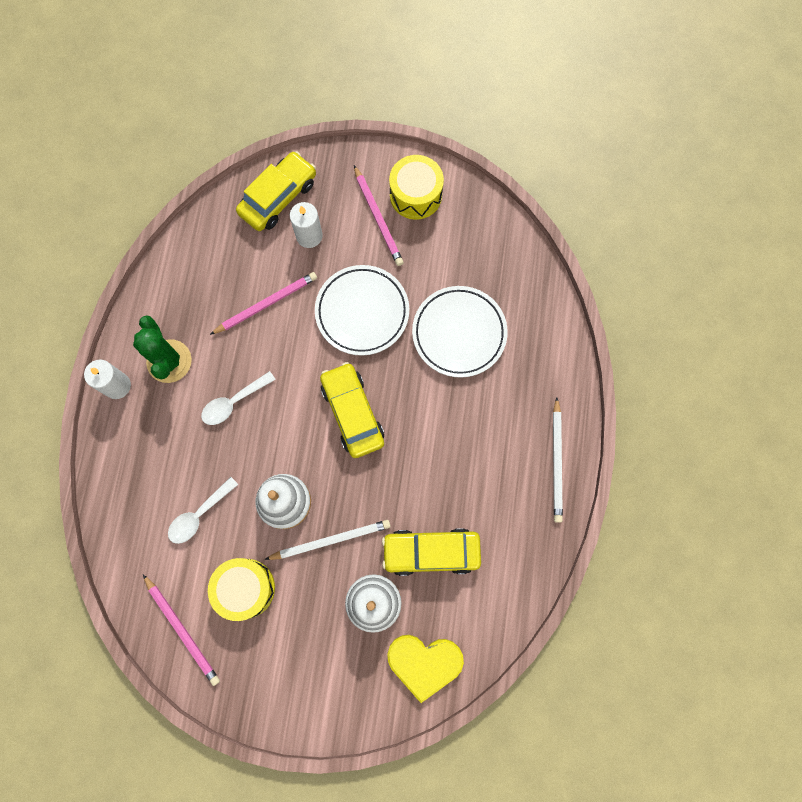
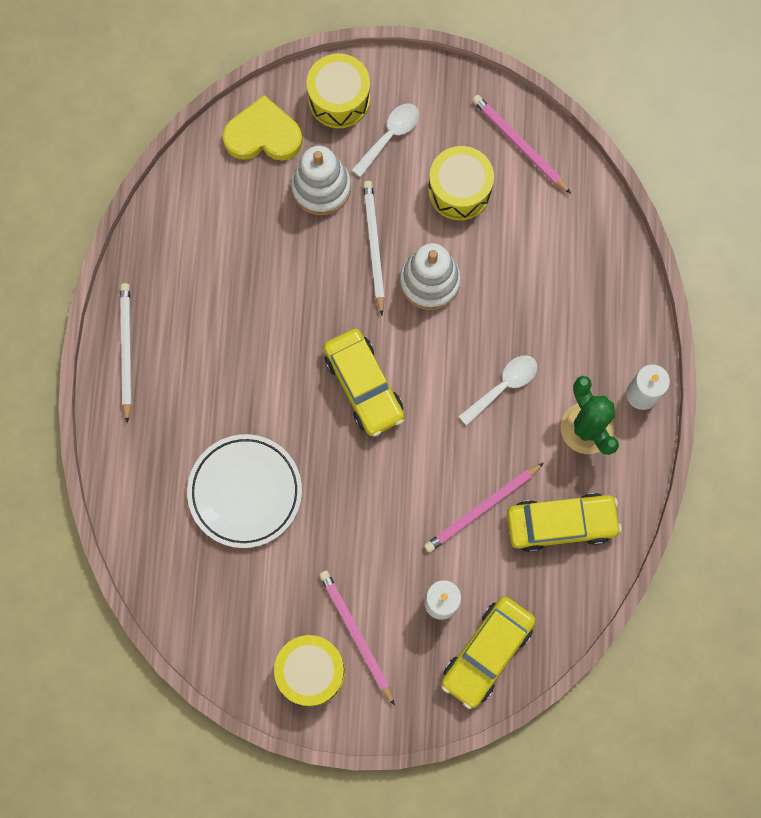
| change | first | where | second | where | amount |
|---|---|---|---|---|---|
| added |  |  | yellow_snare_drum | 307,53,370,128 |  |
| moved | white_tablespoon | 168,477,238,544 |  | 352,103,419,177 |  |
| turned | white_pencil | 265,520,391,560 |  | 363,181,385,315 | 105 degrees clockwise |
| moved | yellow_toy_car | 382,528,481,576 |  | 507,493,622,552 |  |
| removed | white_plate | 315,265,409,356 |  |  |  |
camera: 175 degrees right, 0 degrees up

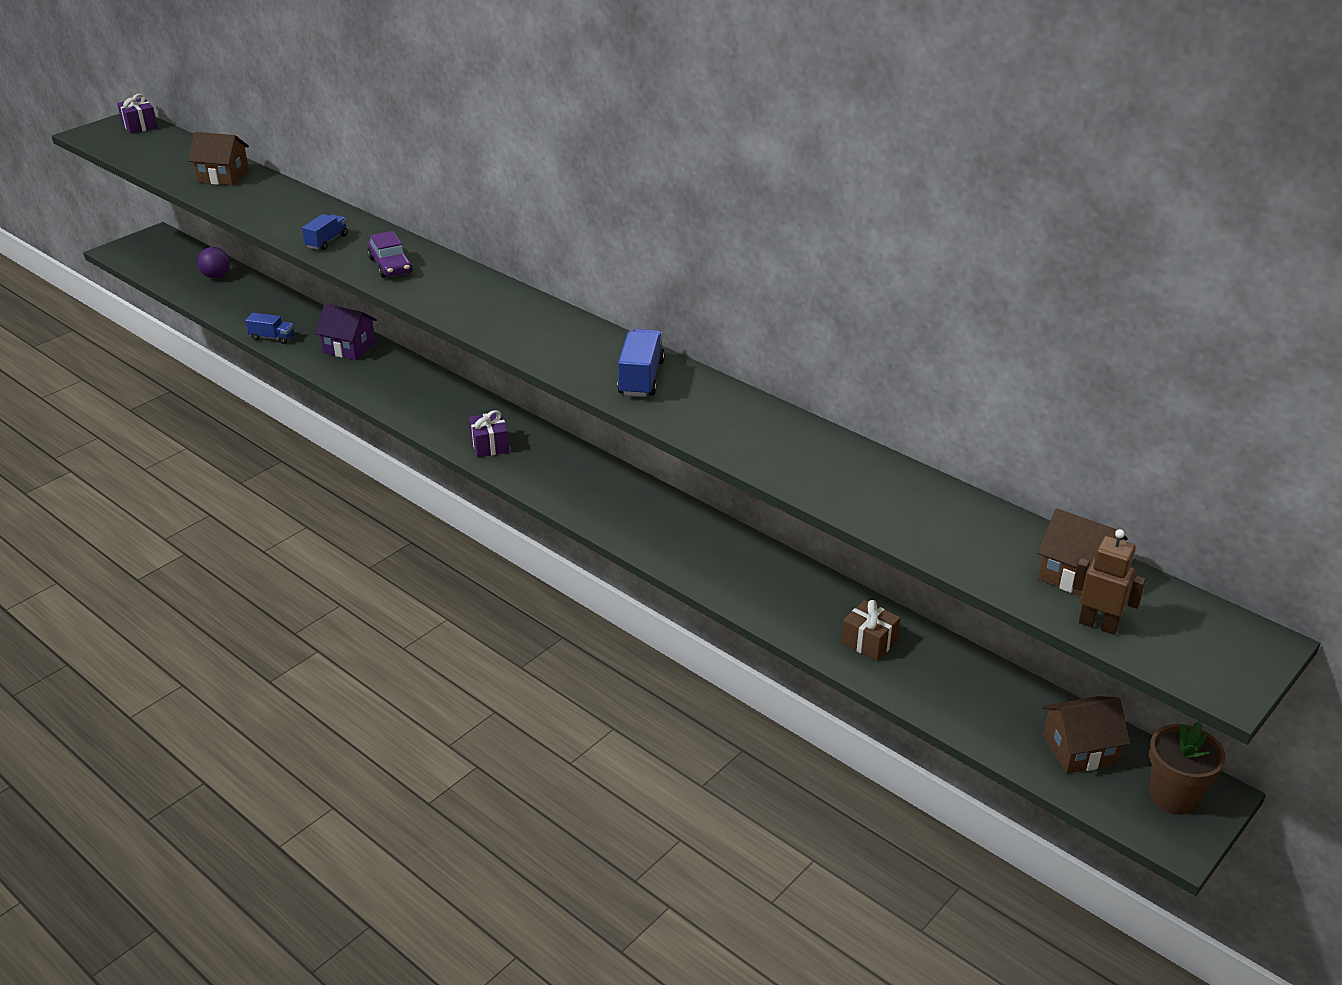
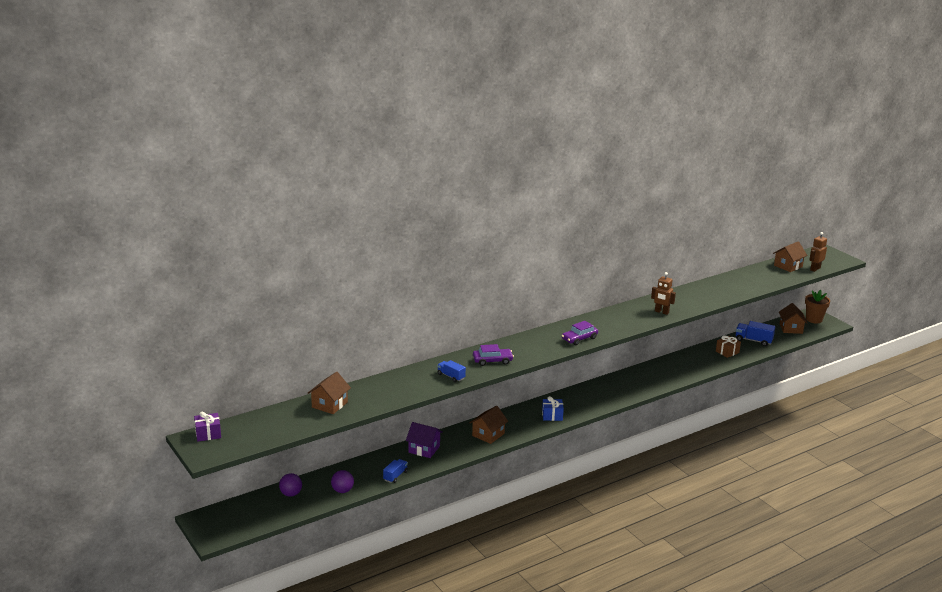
| change | first | where | second | where | amount |
|---|---|---|---|---|---|
| added |  |  | violet_ball | 331,470,354,493 |  |
| turned | violet_house | 315,304,377,360 |  | 406,422,443,458 | 75 degrees clockwise |
| added |  |  | dark_brown_house | 469,406,508,444 |  |
| recoloured | violet_gift | 469,410,510,458 | blue_gift | 542,396,564,421 |  |
| added |  |  | violet_toy_car | 562,321,598,345 |  |
| added |  |  | dark_brown_toy_robot | 651,272,676,315 |  |
| moved | blue_truck | 617,329,665,397 |  | 736,321,775,346 |  |
camera: 75 degrees left, 10 degrees down

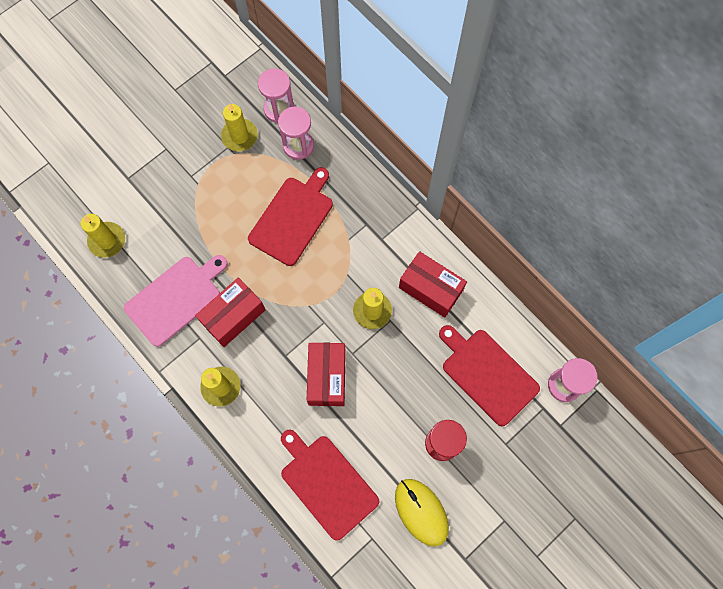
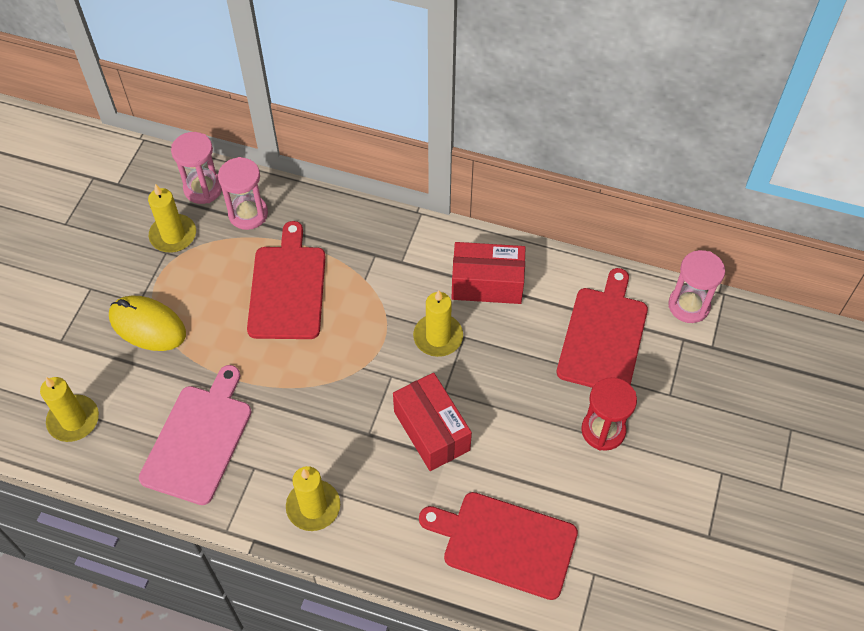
| change | first | where | second | where | amount |
|---|---|---|---|---|---|
| moved | yellow_mouse | 395,479,449,547 |  | 109,296,186,351 |  |
| turned | scarlet_cutting_board | 439,325,540,426 |  | 557,268,648,388 | 90 degrees clockwise |
| removed | scarlet_parcel | 195,277,266,347 |  |  |  |
camera: 30 degrees left, 15 degrees down

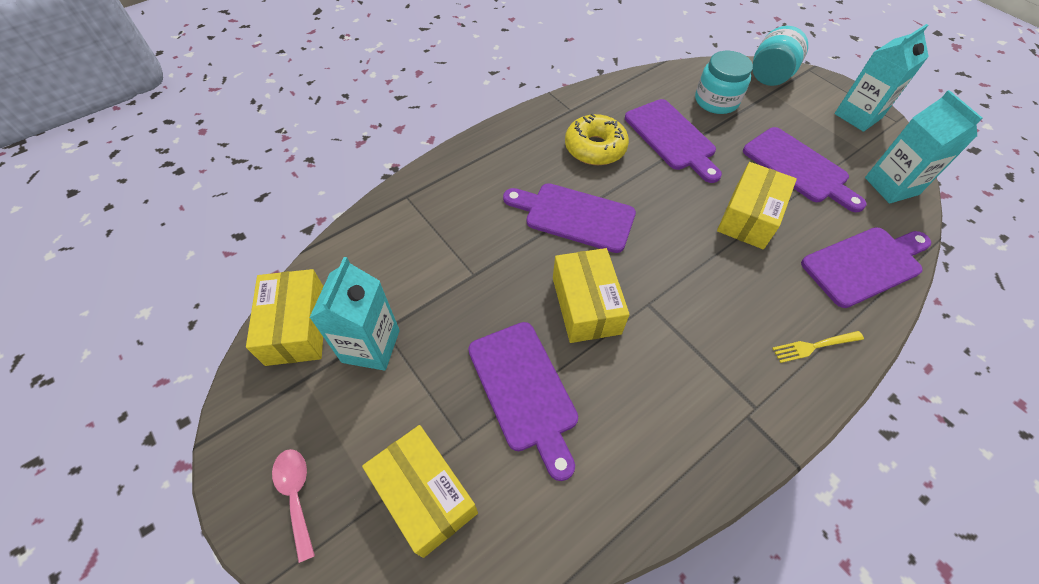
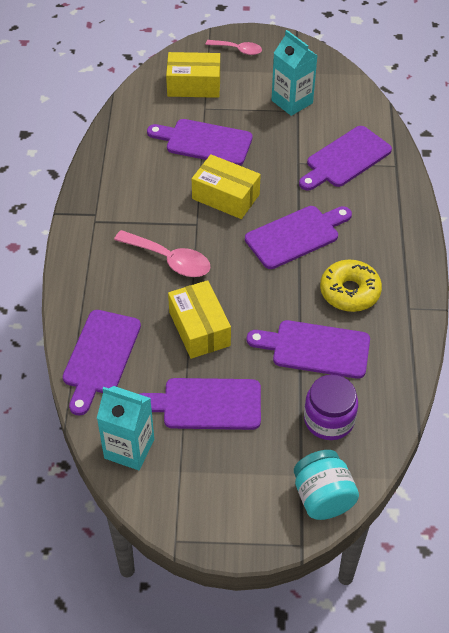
| change | first | where | second | where | amount |
|---|---|---|---|---|---|
| added |  |  | pink_tablespoon | 114,230,211,277 |  |
| added |  |  | violet_cutting_board | 299,126,392,191 |  |
| recoloured | aqua_jar | 695,51,753,114 | violet_jar | 304,374,358,440 |  |
| removed | yellow_parcel | 246,269,324,366 |  |  |  |
| removed | yellow_fork | 772,331,864,363 |  |  |  |
| removed | aqua_carton | 834,24,929,132 |  |  |  |
camera: 130 degrees right, 5 degrees down

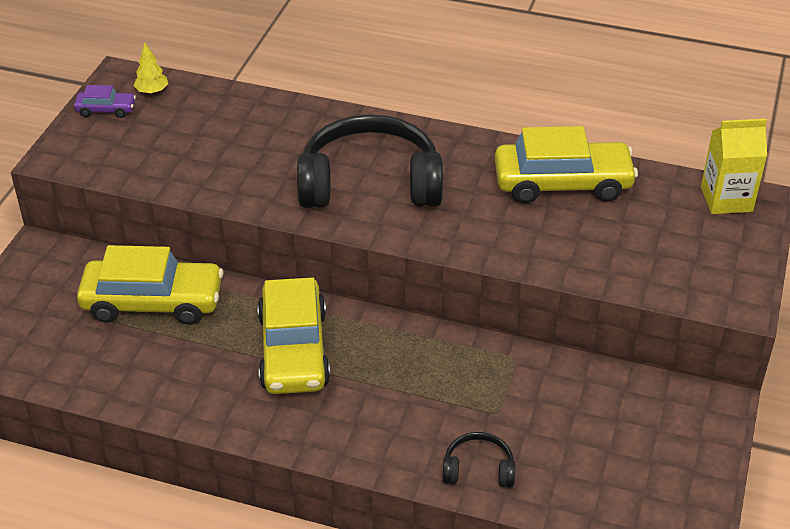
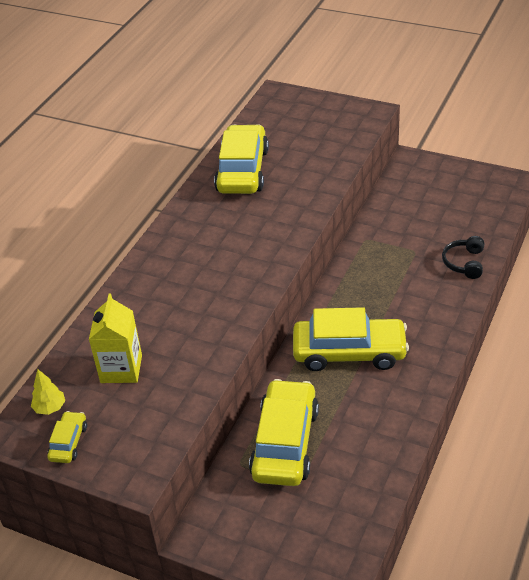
| change | first | where | second | where | amount |
|---|---|---|---|---|---|
| recoloured | violet_toy_car | 74,85,136,118 | yellow_toy_car | 47,411,87,463 |  |
| moved | yellow_carton | 701,119,767,214 |  | 89,293,142,383 |  |
| removed | ebony_headset | 297,115,443,208 |  |  |  |
camera: 80 degrees left, 0 degrees up

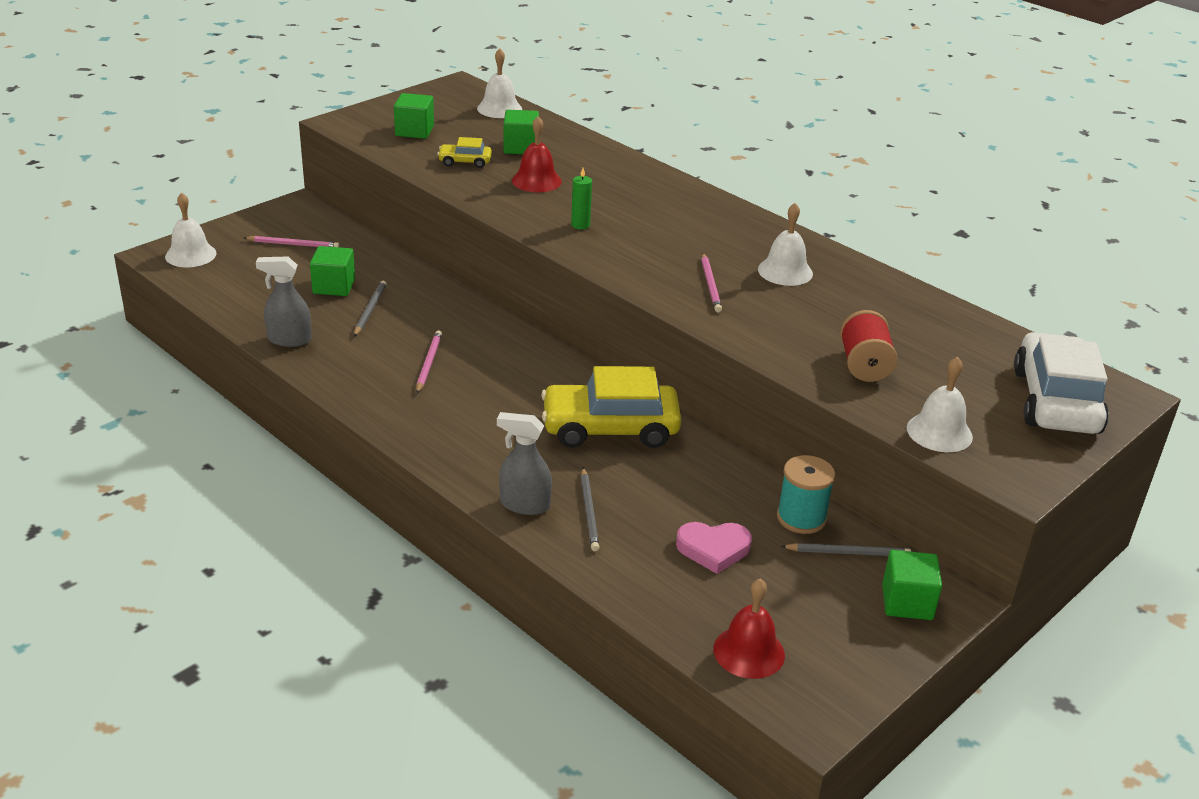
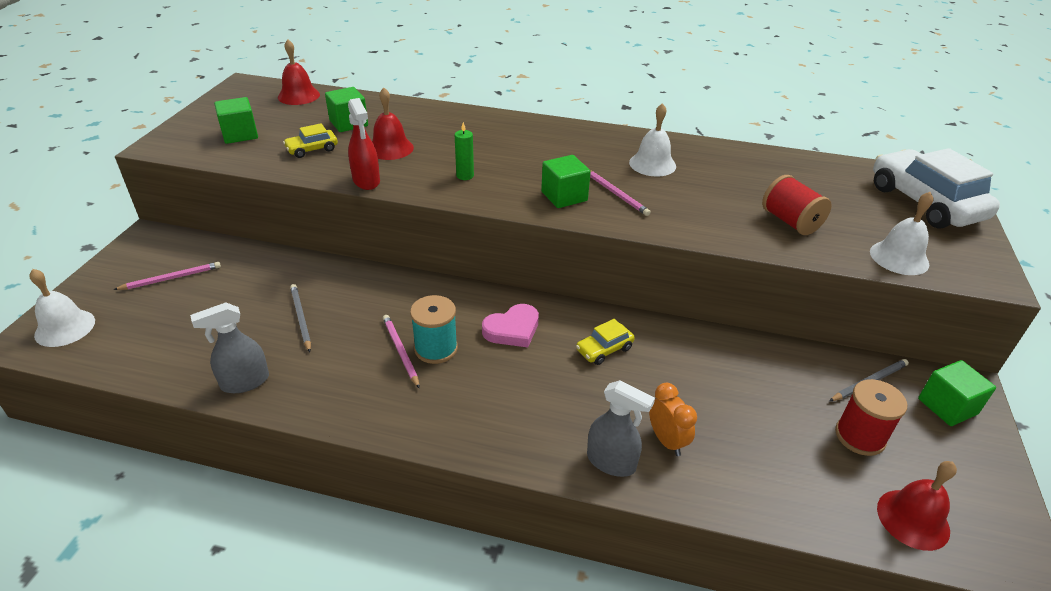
| change | first | where | second | where | amount |
|---|---|---|---|---|---|
| recoloured | white_bell | 477,49,522,118 | scarlet_bell | 278,39,320,105 |  |
| added |  |  | scarlet_sprayer | 348,98,380,190 |  |
| moved | aqua_spool | 777,455,835,534 |  | 410,295,458,364 |  |
| moved | pink_love_heart | 676,522,752,574 |  | 482,304,539,347 |  |
| moved | green_cube | 310,246,355,296 |  | 541,155,591,208 |  |
| resized | yellow_toy_car | 541,366,682,448 |  | 576,319,635,365 | x0.46 |
| turned | ash-grey_sprayer | 497,412,552,515 |  | 587,380,655,477 | 135 degrees counterclockwise |
| replaced | ash-grey_pencil | 581,467,599,551 | orange_alarm_clock | 649,383,697,456 |  |
| added |  |  | scarlet_spool | 835,379,907,456 |  |
camera: 30 degrees left, 5 degrees up

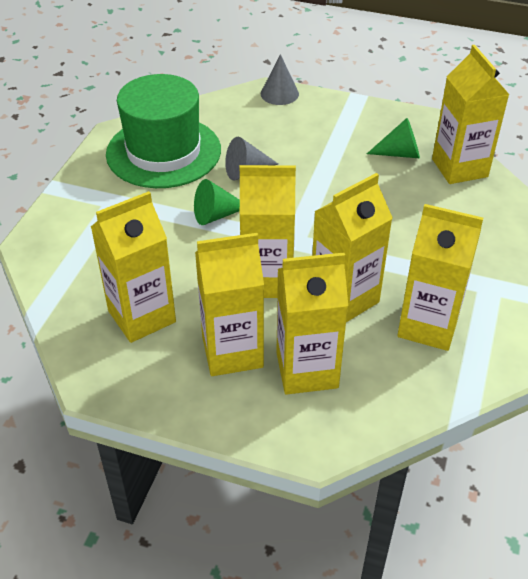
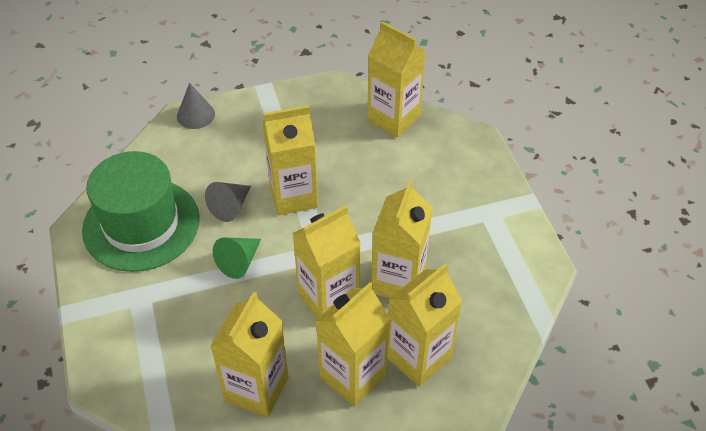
| change | first | where | second | where | amount |
|---|---|---|---|---|---|
| moved | yellow_carton | 397,204,483,351 |  | 262,105,318,215 |  |
| removed | green_cone | 367,118,420,158 |  |  |  |
camera: 35 degrees left, 5 degrees up

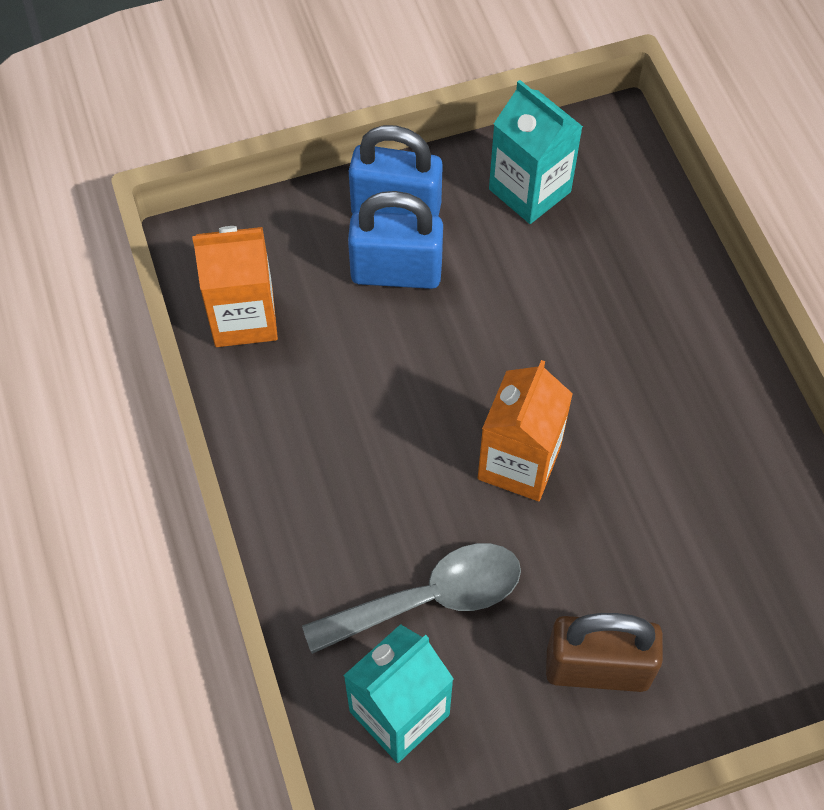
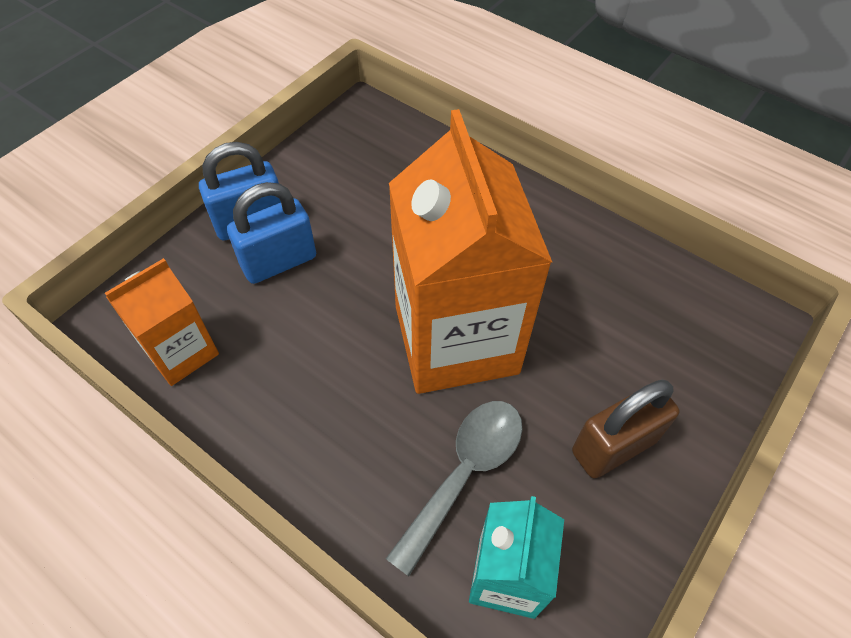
| change | first | where | second | where | amount |
|---|---|---|---|---|---|
| resized | orange_carton | 478,360,573,501 |  | 389,109,552,394 | x1.93 |
| removed | aqua_carton | 489,80,583,224 |  |  |  |
camera: 35 degrees left, 5 degrees down

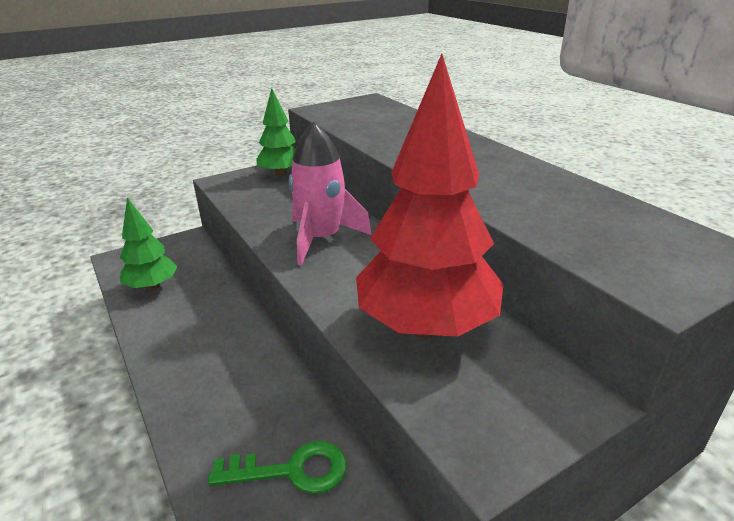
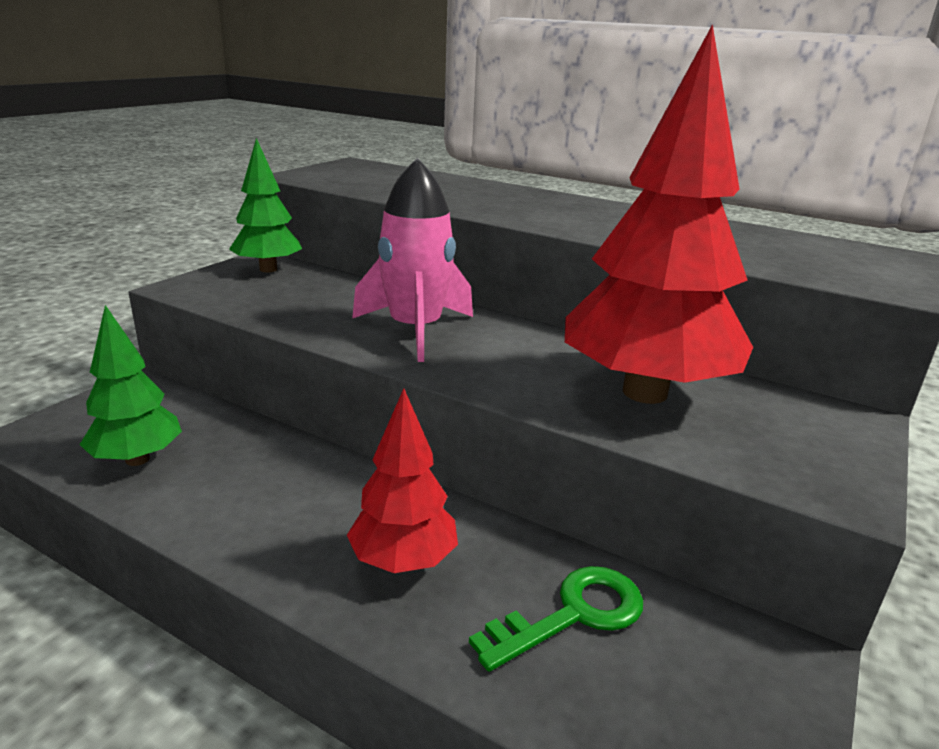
| change | first | where | second | where | amount |
|---|---|---|---|---|---|
| added |  |  | scarlet_tree | 347,389,458,573 |  |
camera: 30 degrees left, 5 degrees down

